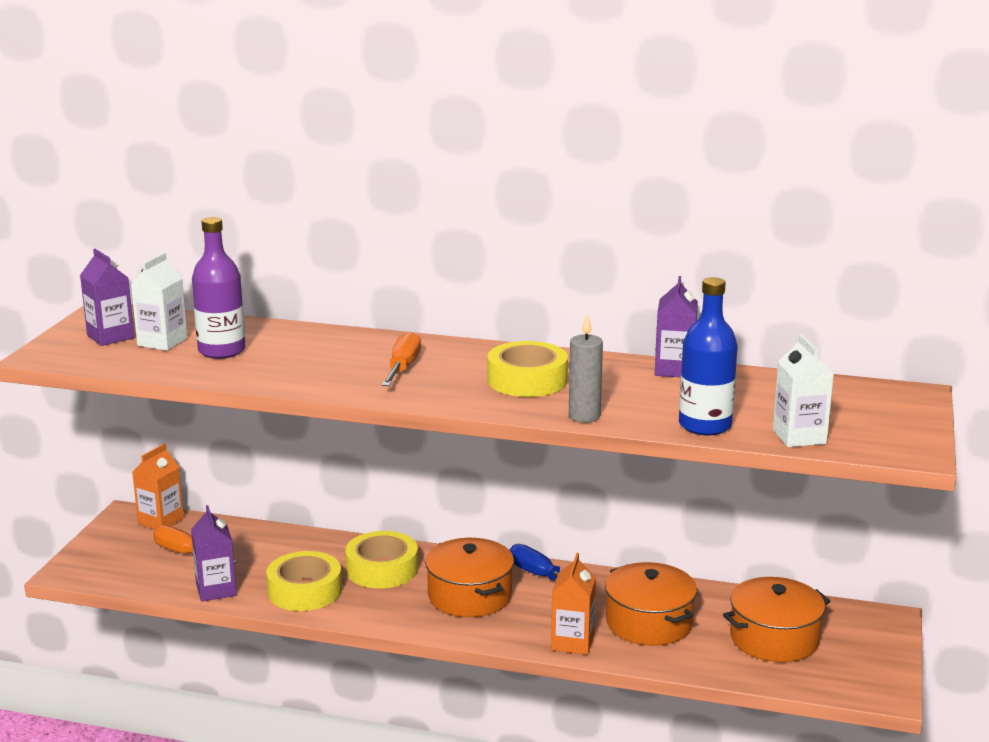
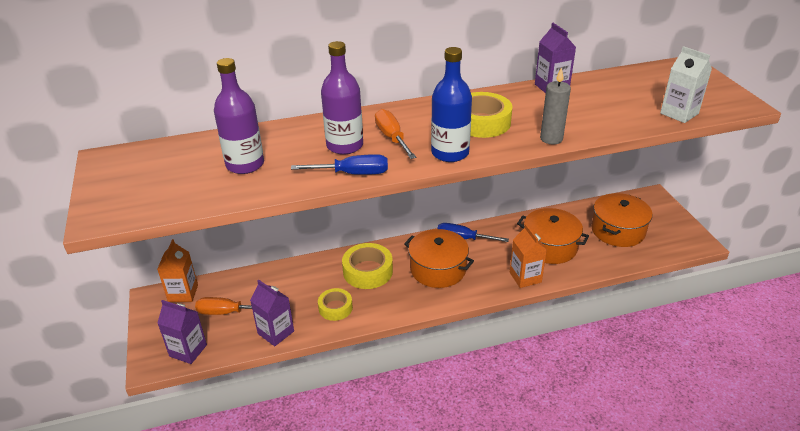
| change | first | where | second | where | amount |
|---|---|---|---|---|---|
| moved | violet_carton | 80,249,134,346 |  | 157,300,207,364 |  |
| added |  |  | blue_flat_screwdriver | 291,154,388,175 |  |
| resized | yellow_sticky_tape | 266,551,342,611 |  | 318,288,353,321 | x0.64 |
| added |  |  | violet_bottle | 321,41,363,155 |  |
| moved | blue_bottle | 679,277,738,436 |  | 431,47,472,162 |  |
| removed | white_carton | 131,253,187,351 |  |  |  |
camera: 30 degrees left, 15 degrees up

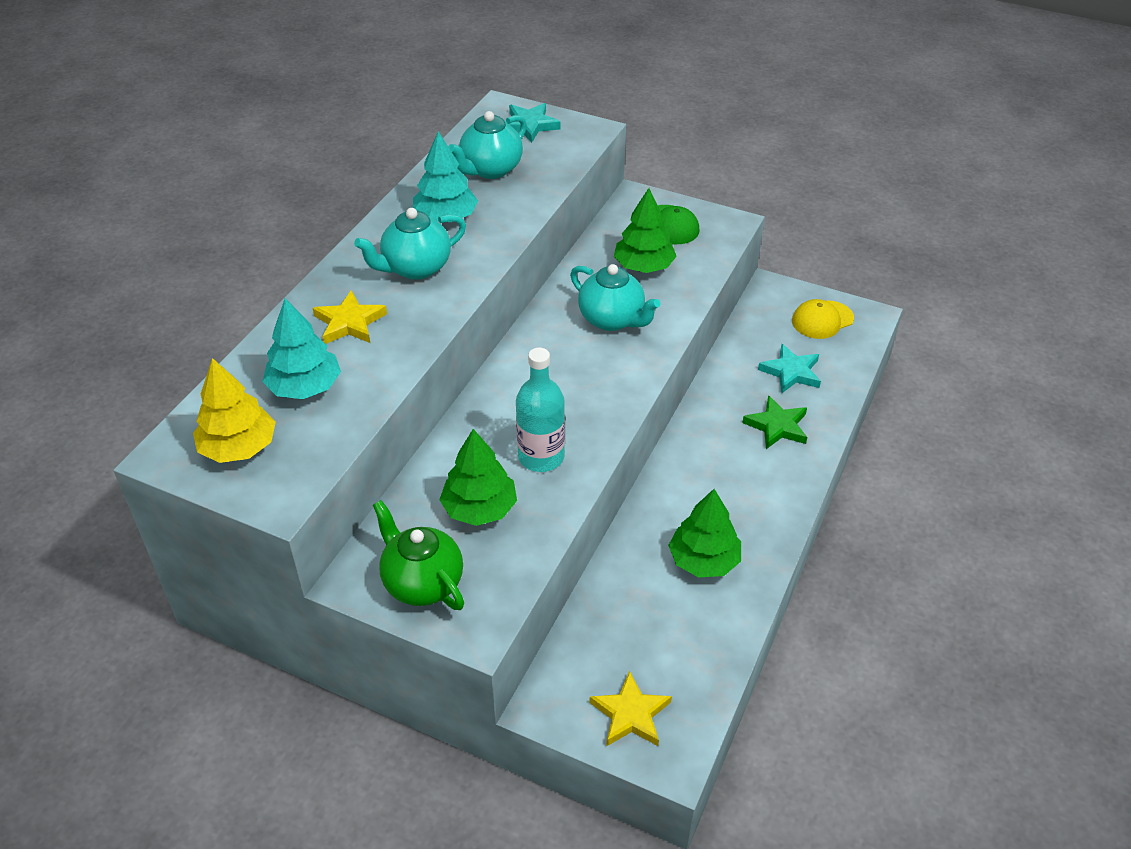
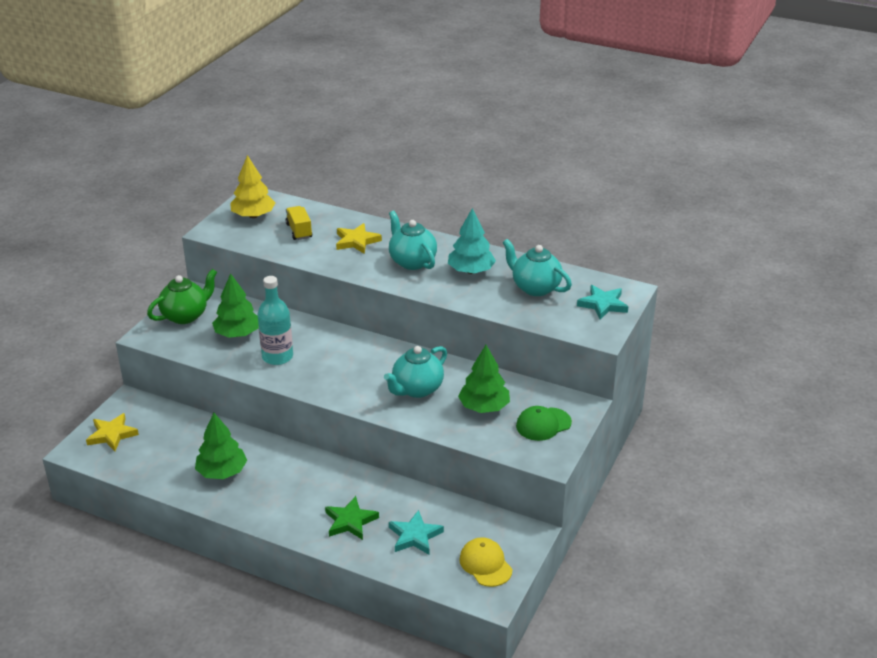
| change | first | where | second | where | amount |
|---|---|---|---|---|---|
| replaced | aqua_tree | 262,298,341,399 | yellow_truck | 286,206,312,240 |  |
camera: 90 degrees right, 10 degrees down

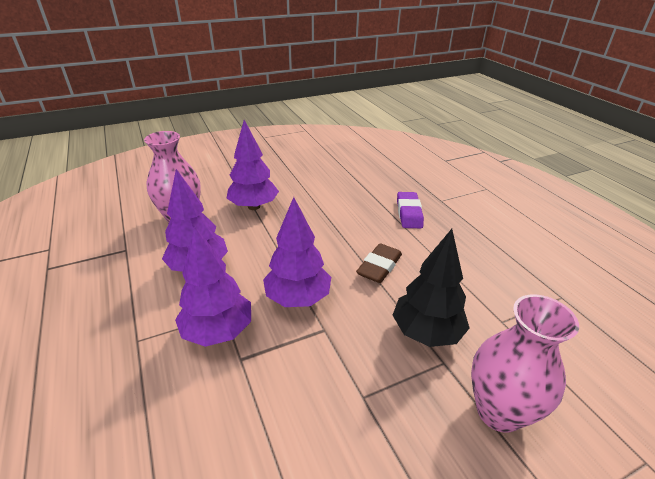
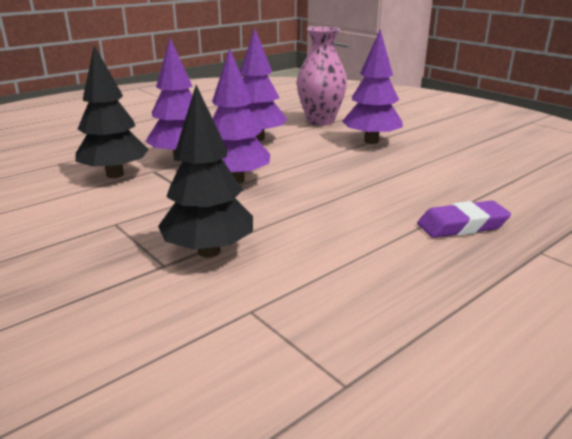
| change | first | where | second | where | amount |
|---|---|---|---|---|---|
| added |  |  | ebony_tree | 75,46,149,178 |  |
| removed | dark_brown_pencil_eraser | 356,243,402,283 |  |  |  |
| removed | pink_tall_vase | 471,294,579,433 |  |  |  |
camera: 75 degrees right, 10 degrees down

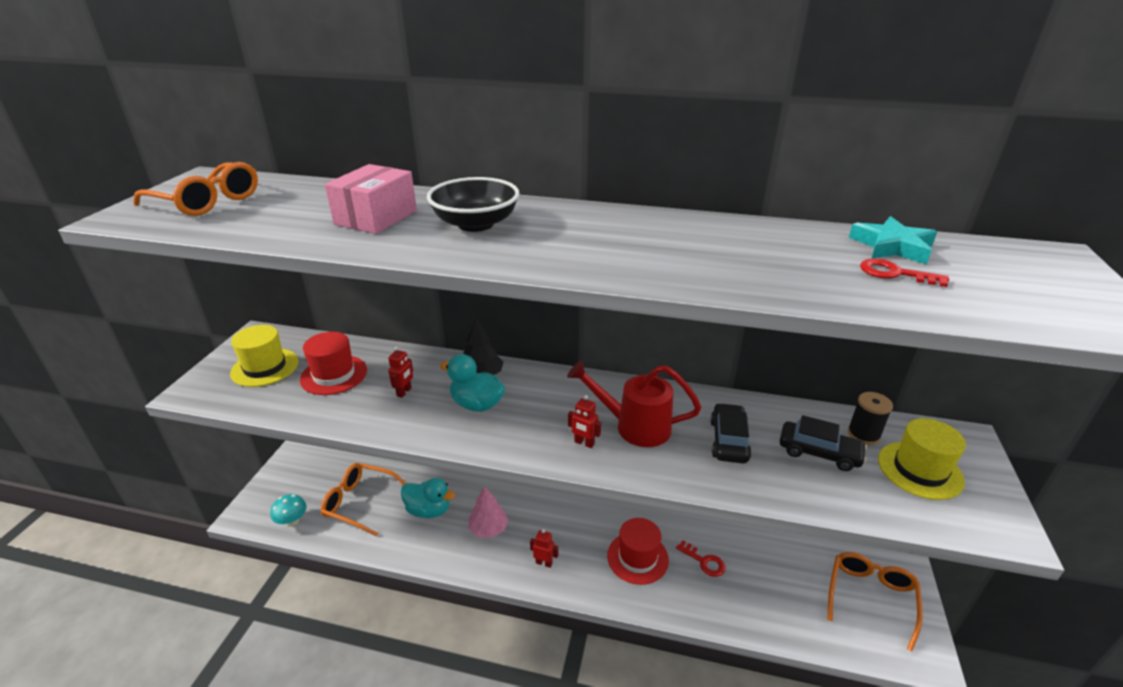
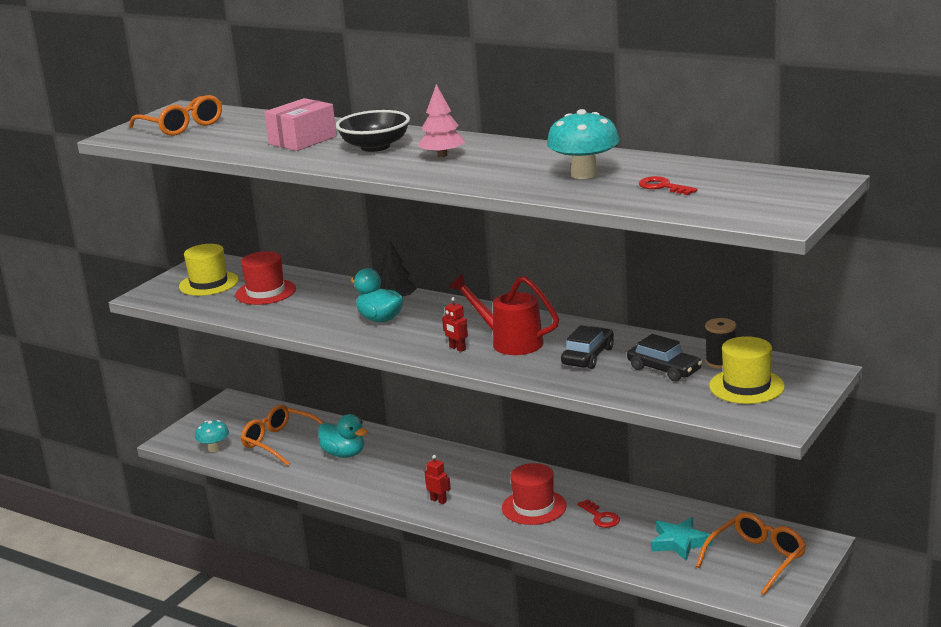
| change | first | where | second | where | amount |
|---|---|---|---|---|---|
| moved | pink_tree | 468,486,509,538 |  | 417,84,465,157 |  |
| added |  |  | aqua_mushroom | 547,109,620,179 |  |
| moved | aqua_star | 849,216,937,264 |  | 651,517,712,561 |  |
| removed | scarlet_toy_robot | 388,346,413,398 |  |  |  |
camera: 20 degrees right, 10 degrees down

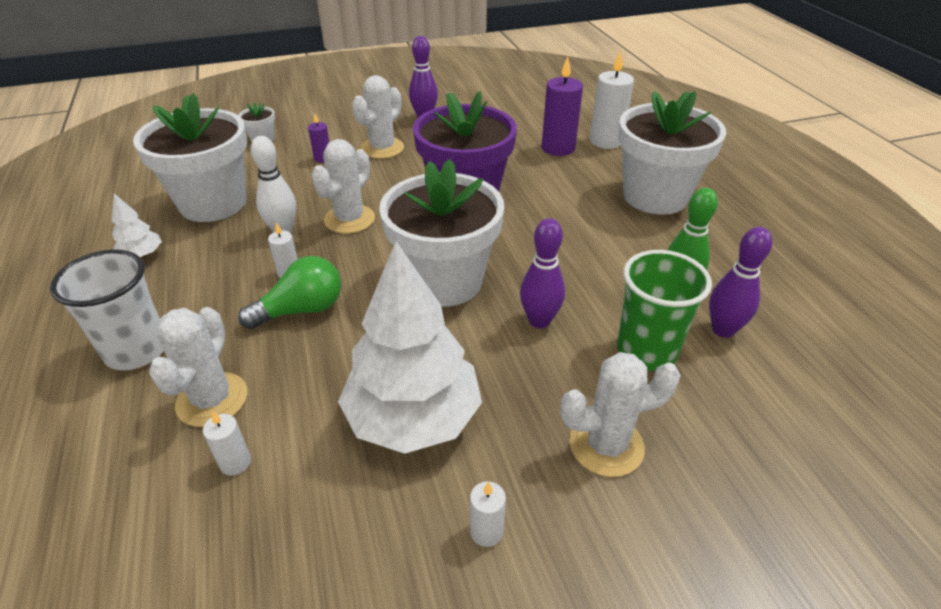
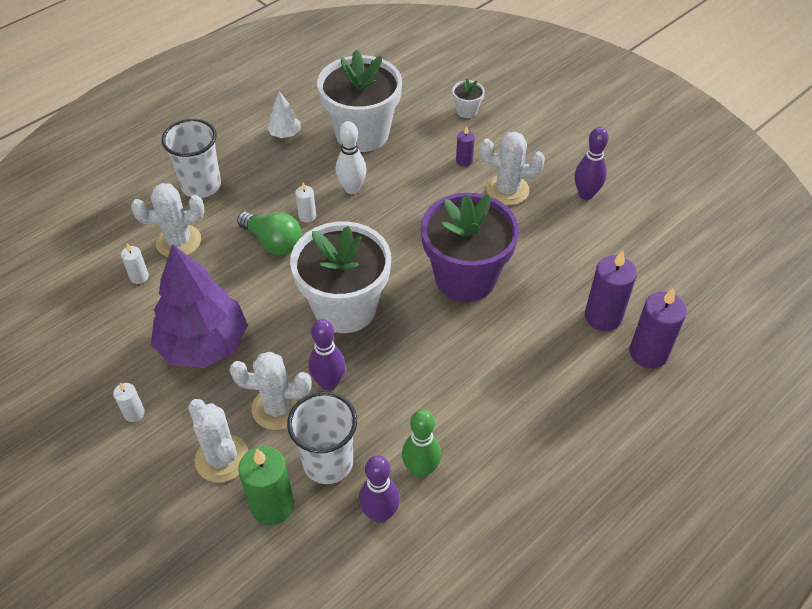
| change | first | where | second | where | amount |
|---|---|---|---|---|---|
| recoloured | white_tree | 338,241,482,454 | violet_tree | 151,244,248,368 |  |
| moved | white_saguaro_cactus | 311,139,375,234 |  | 230,351,311,430 |  |
| added |  |  | green_candle | 238,446,294,525 |  |
| recoloured | green_tumbler | 617,250,712,371 | white_tumbler | 287,392,357,484 |  |
| recoloured | white_candle | 590,50,634,149 | violet_candle | 630,287,687,369 |  |
| removed | white_flower_pot | 618,91,726,215 |  |  |  |
camera: 65 degrees right, 10 degrees up

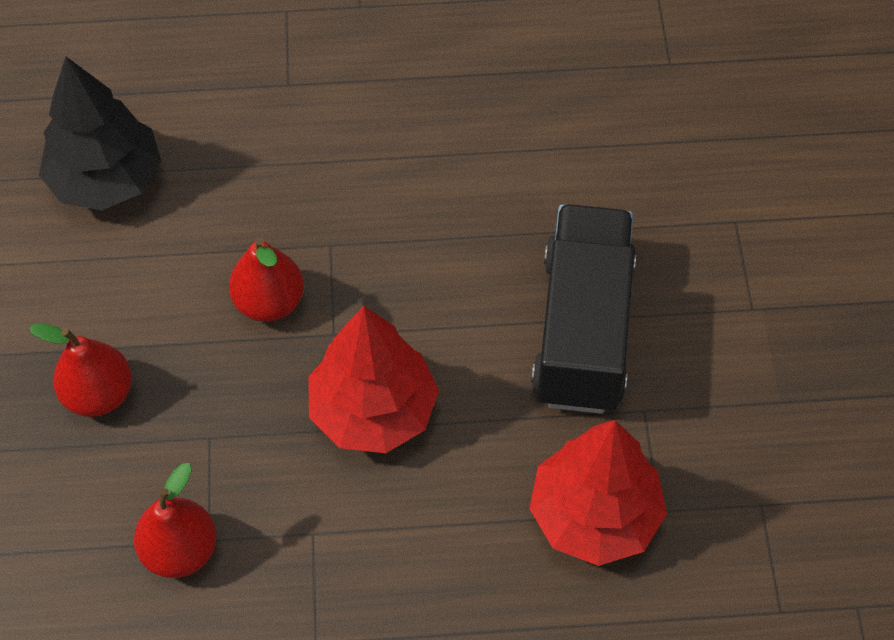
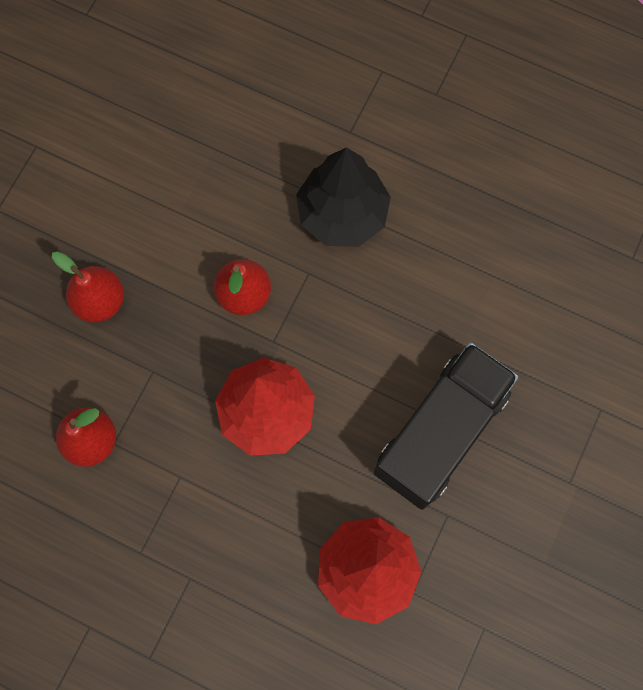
| change | first | where | second | where | amount |
|---|---|---|---|---|---|
| moved | ebony_tree | 39,57,161,210 |  | 296,147,391,247 |  |
camera: 30 degrees right, 15 degrees up

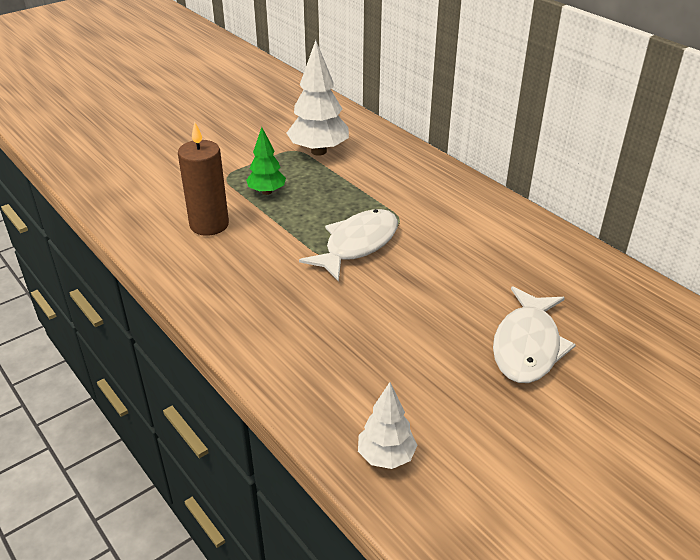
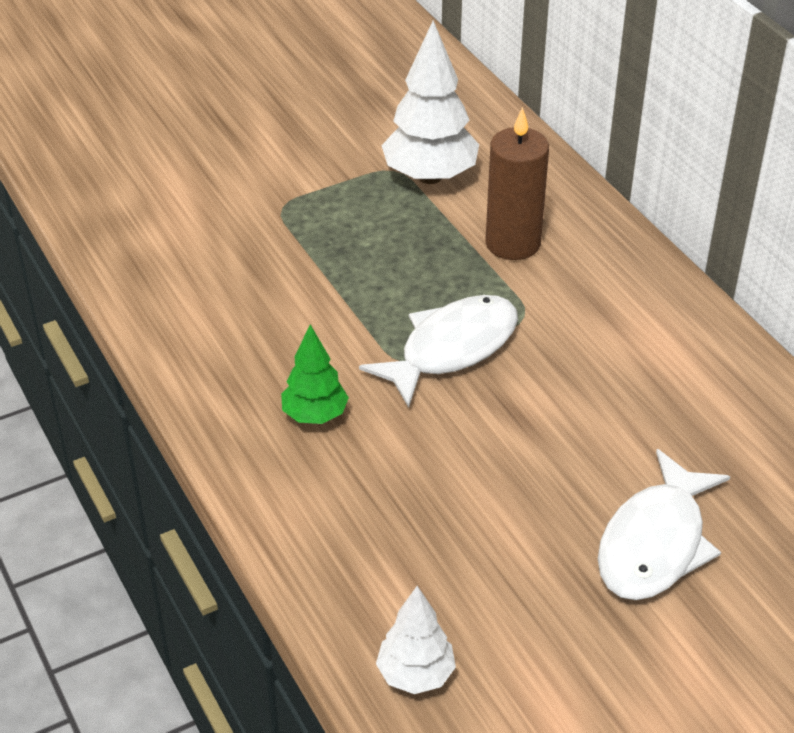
| change | first | where | second | where | amount |
|---|---|---|---|---|---|
| moved | green_tree | 246,127,286,195 |  | 281,324,349,424 |  |
| moved | dark_brown_candle | 178,122,229,236 |  | 485,107,549,260 |  |
camera: 10 degrees right, 5 degrees up

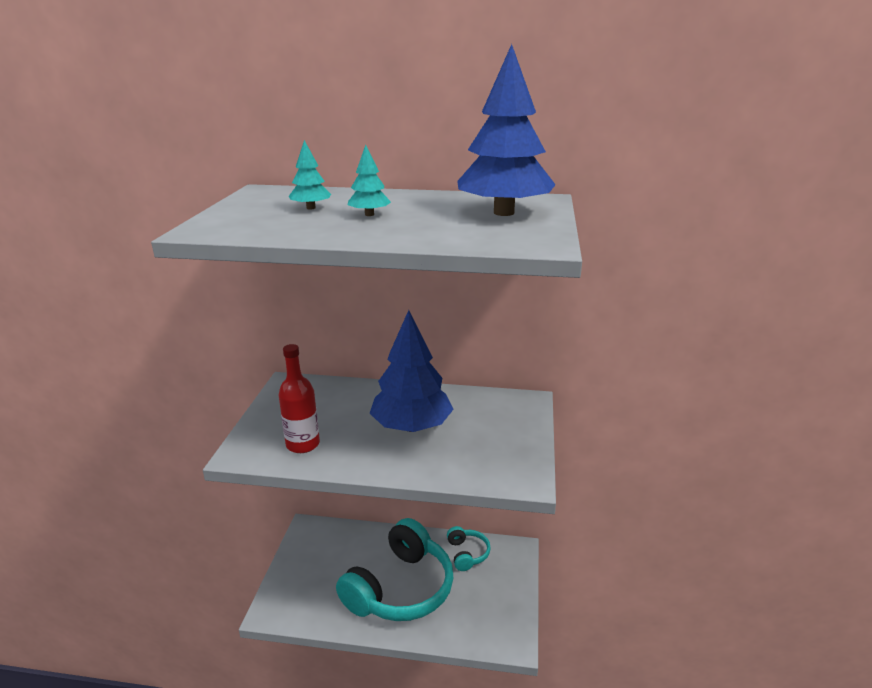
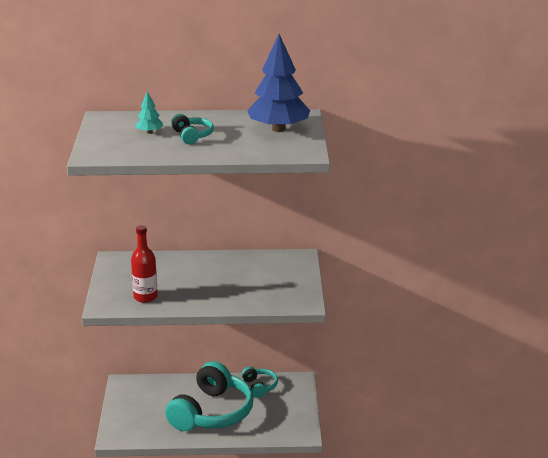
| change | first | where | second | where | amount |
|---|---|---|---|---|---|
| replaced | aqua_tree | 347,145,391,216 | aqua_headset | 171,114,214,144 |  |
| removed | blue_tree | 370,310,454,432 |  |  |  |
camera: 10 degrees left, 0 degrees up

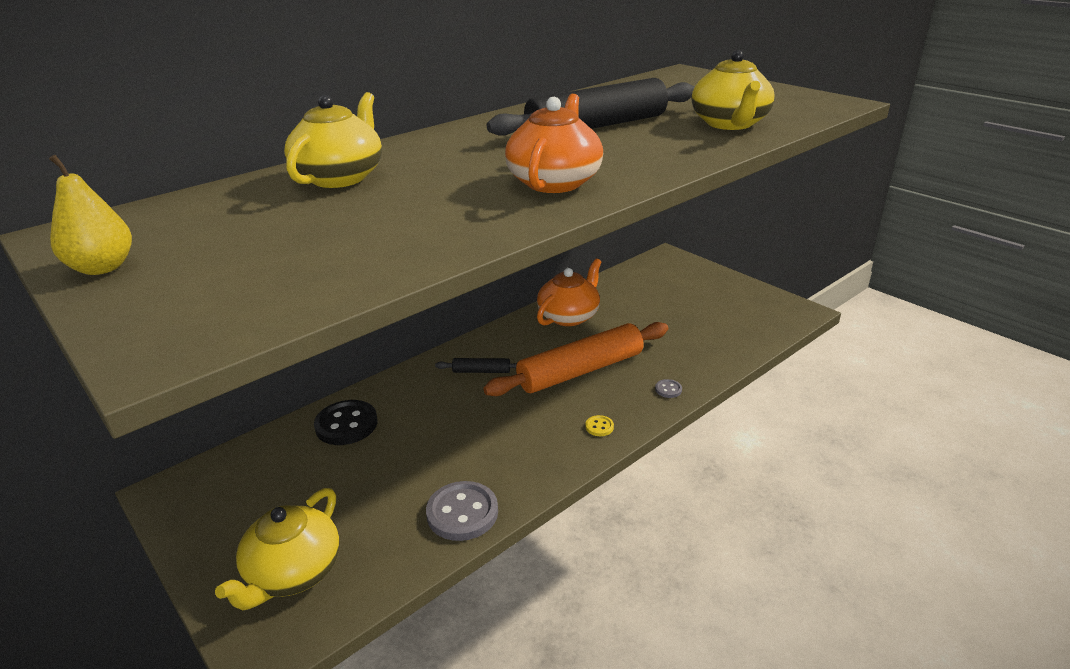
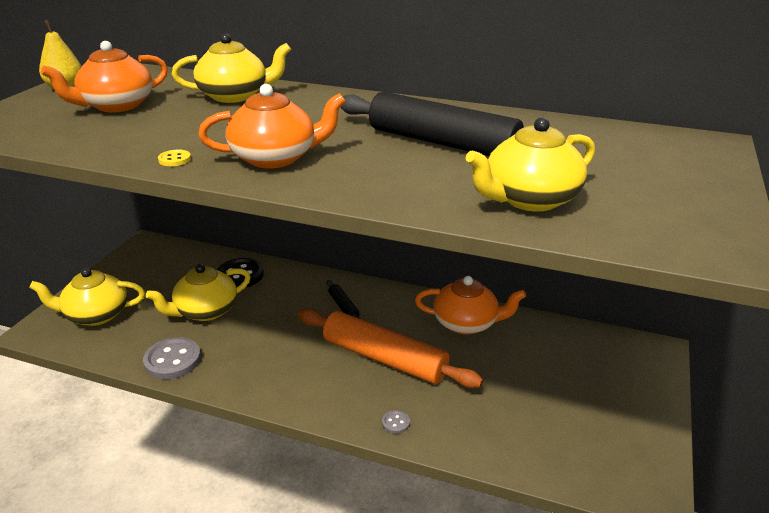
| change | first | where | second | where | amount |
|---|---|---|---|---|---|
| added |  |  | orange_tea_pot | 41,41,168,113 |  |
| added |  |  | yellow_tea_pot | 146,264,251,321 |  |
| moved | yellow_shirt_button | 585,415,614,436 |  | 158,150,191,166 |  |
camera: 60 degrees right, 0 degrees up

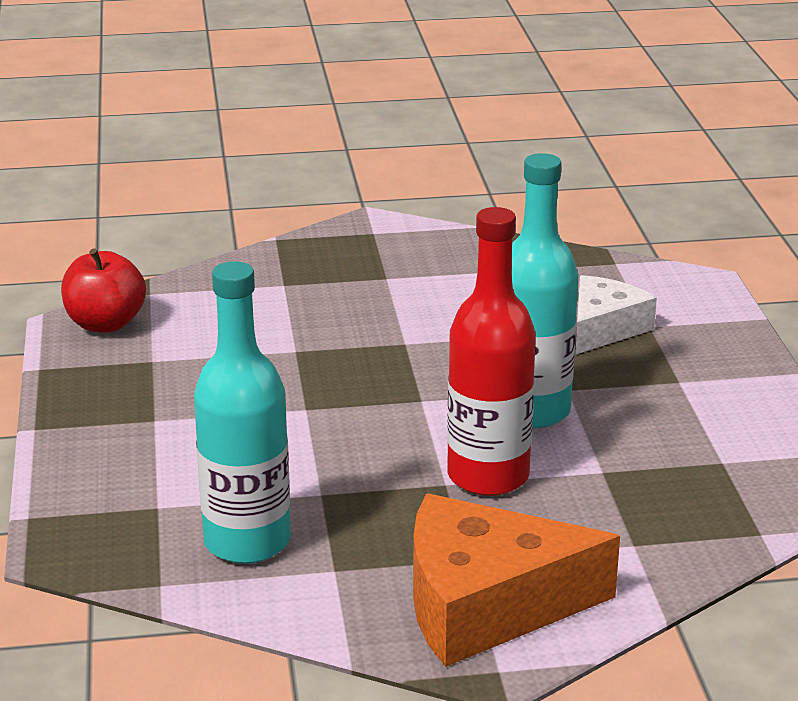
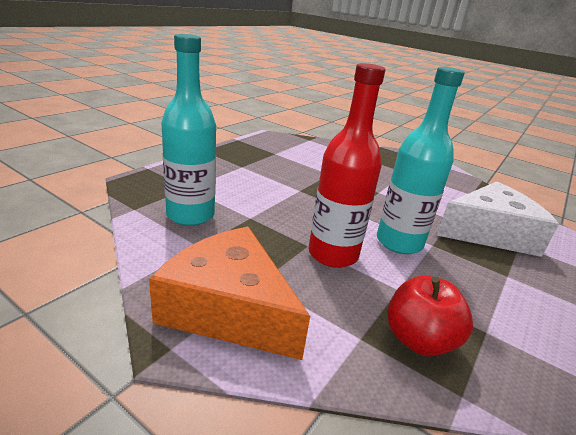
| change | first | where | second | where | amount |
|---|---|---|---|---|---|
| moved | scarlet_apple | 61,248,146,333 |  | 387,276,473,356 |  |
| resized | white_piece_of_cheese | 575,275,657,355 |  | 437,181,559,257 | x1.65 |
camera: 40 degrees right, 0 degrees up

